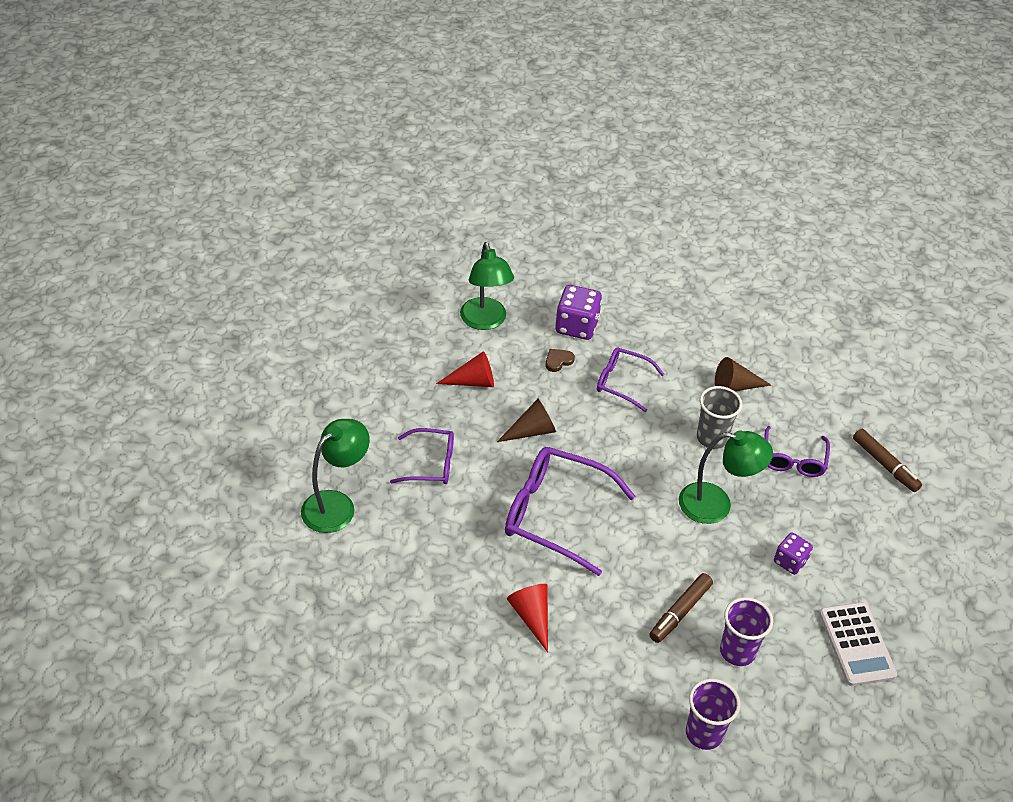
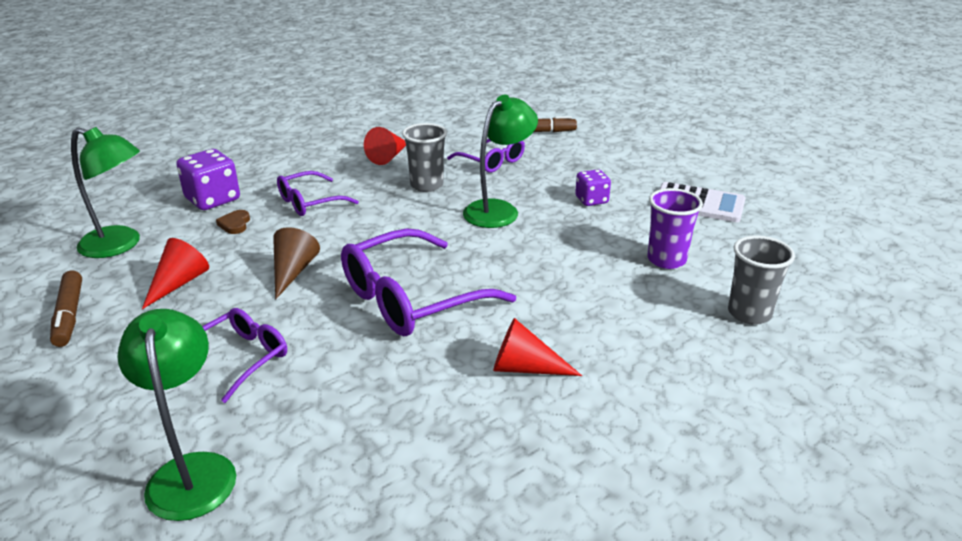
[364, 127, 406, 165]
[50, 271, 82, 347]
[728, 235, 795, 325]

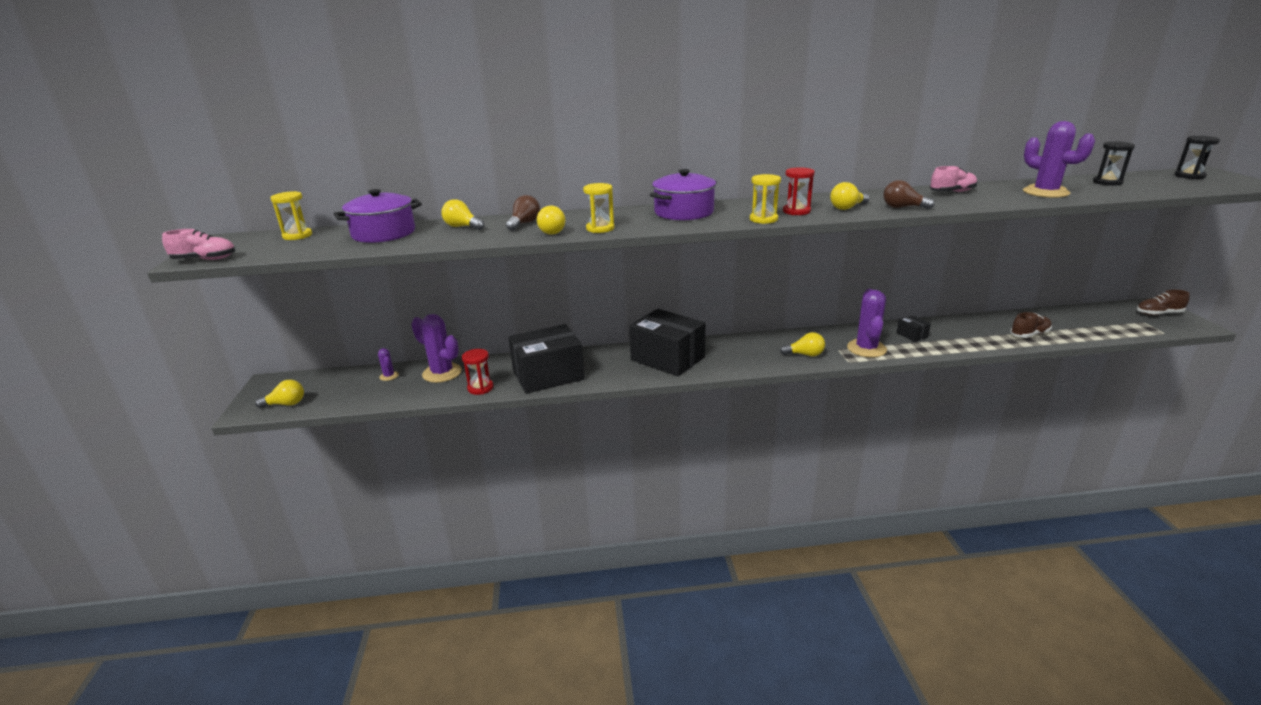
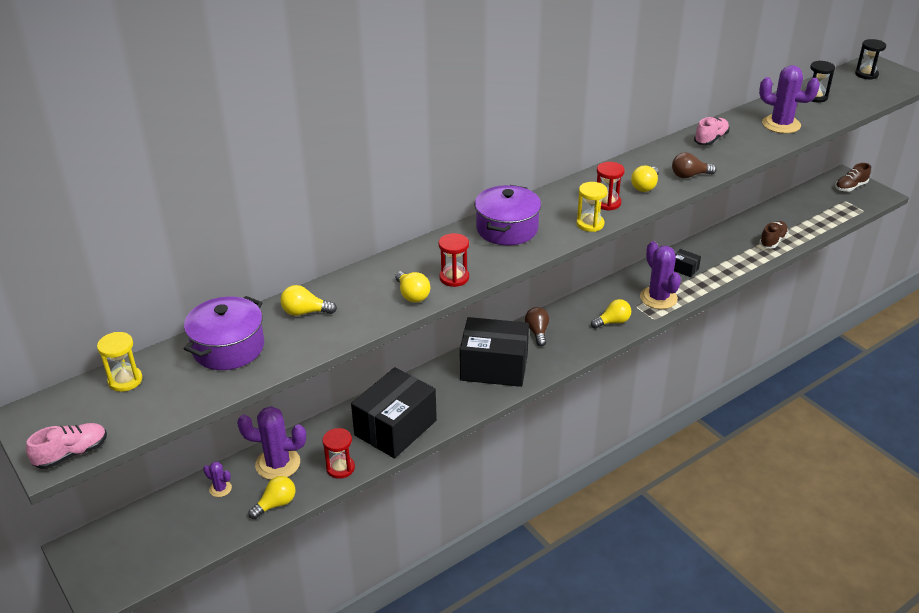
[439, 233, 469, 287]
[525, 307, 549, 347]
[248, 476, 295, 519]

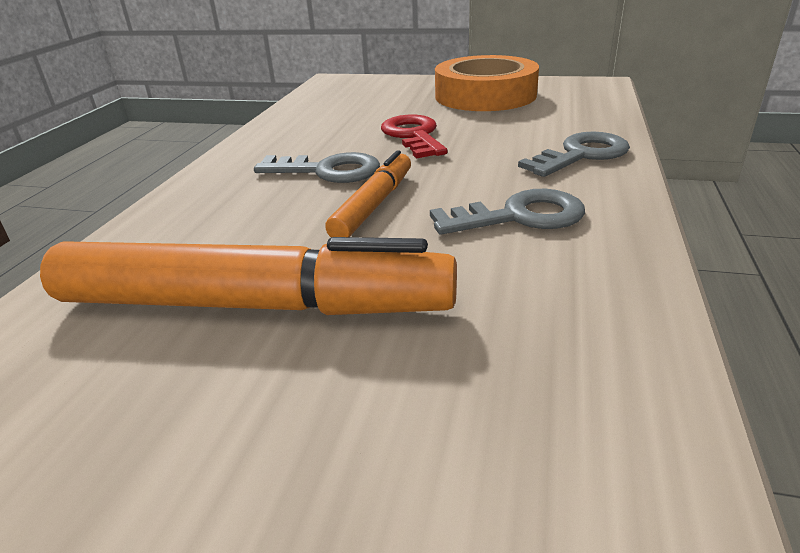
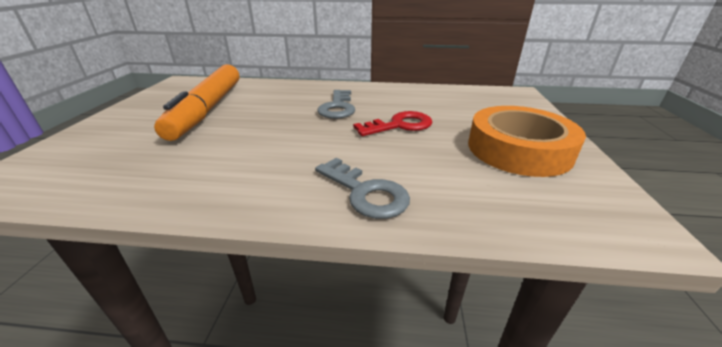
[325, 150, 411, 237] (first image)
[430, 189, 585, 235] (first image)

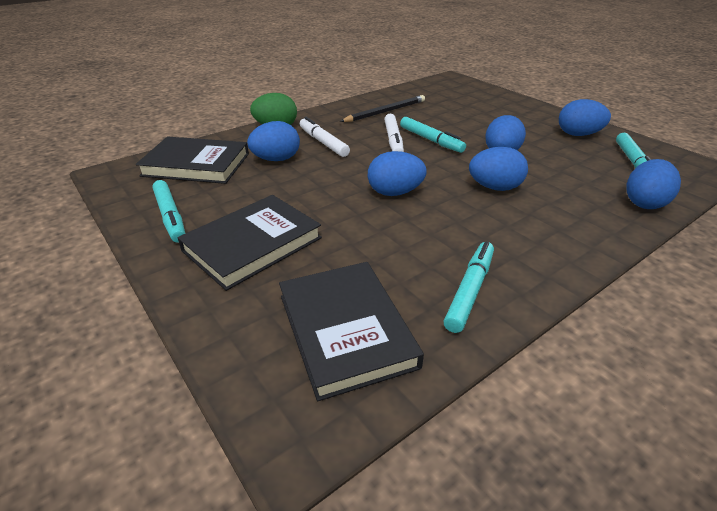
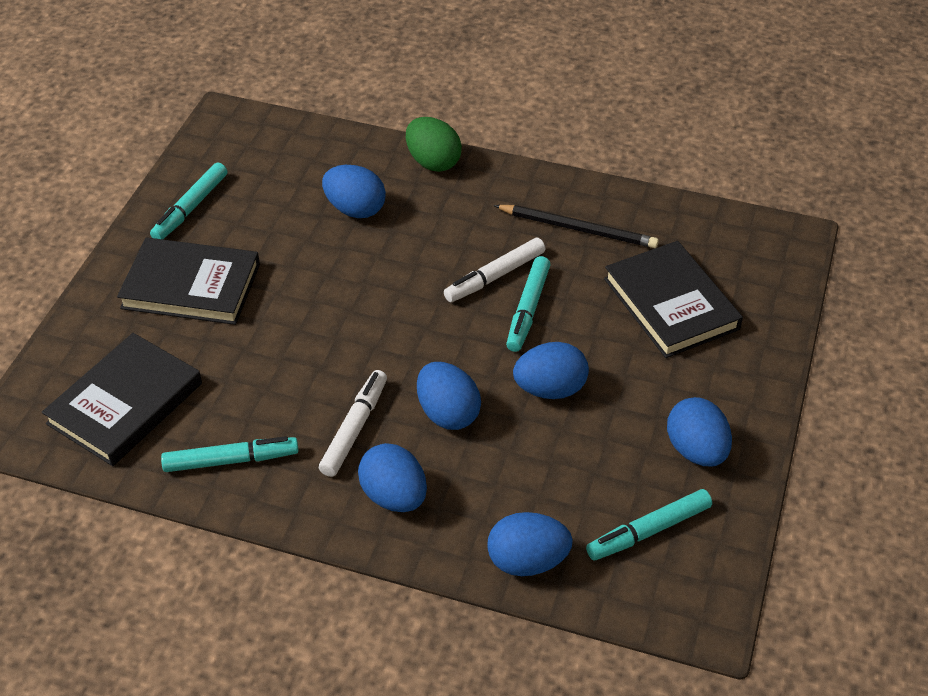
[319, 370, 387, 477]
[604, 241, 743, 358]
[358, 443, 427, 512]

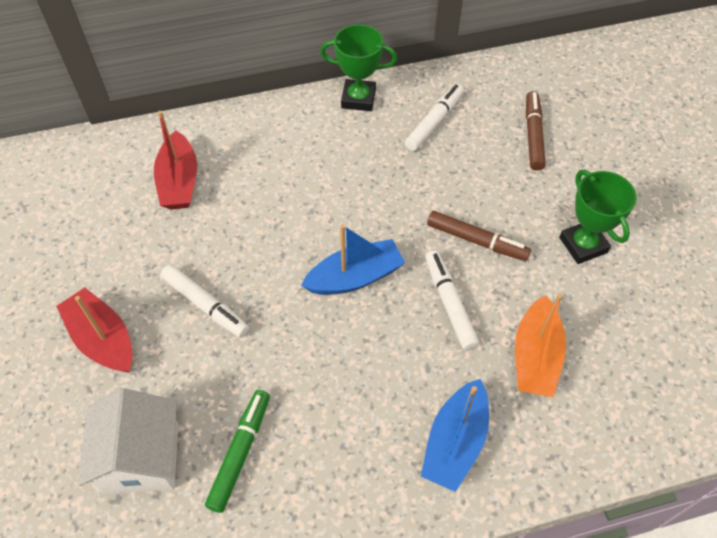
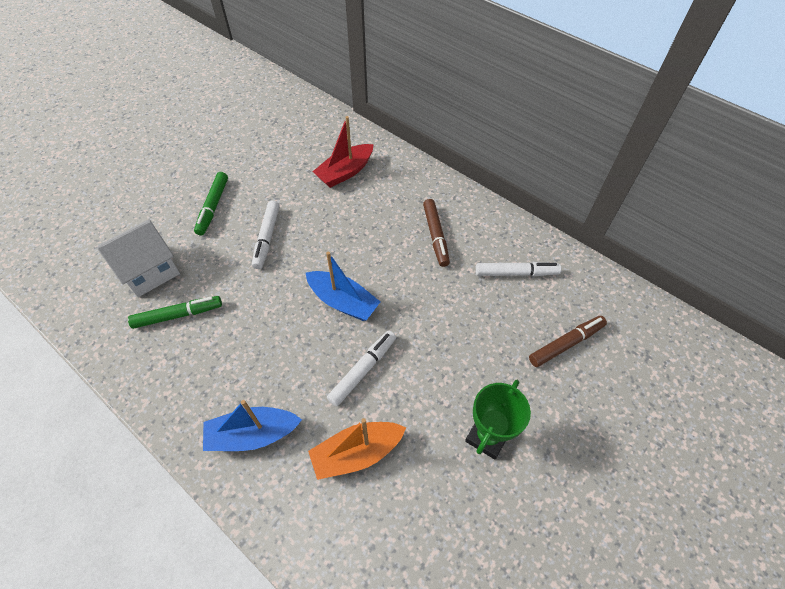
[320, 24, 397, 111] (first image)
[423, 199, 450, 267]
[194, 172, 228, 236]

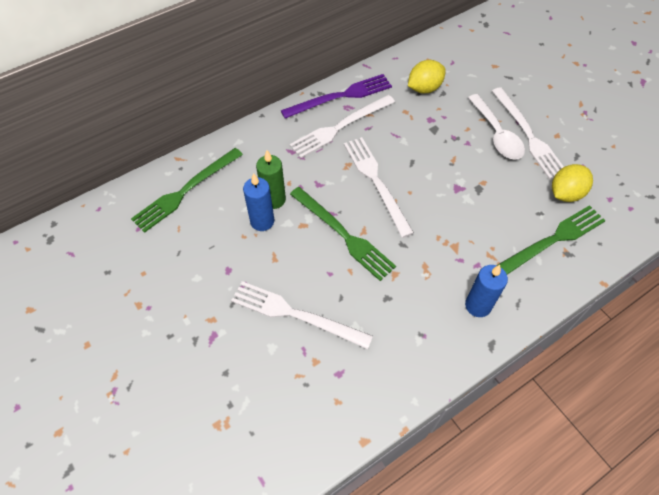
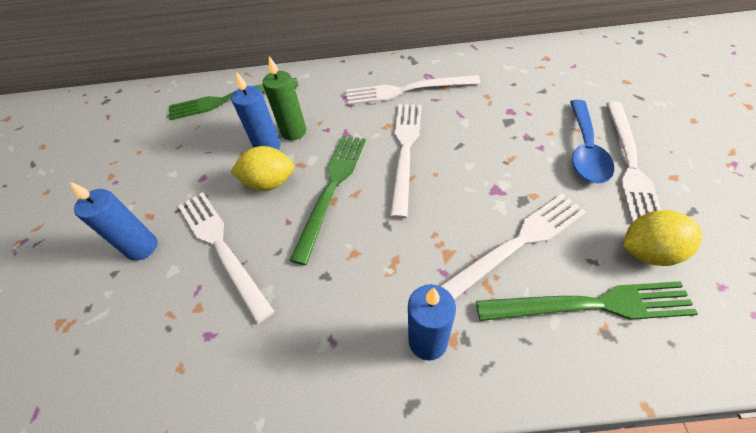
[230, 146, 294, 191]
[281, 74, 392, 119] (first image)
[570, 100, 614, 183]
[290, 135, 366, 265]
[69, 181, 157, 261]
[440, 193, 586, 299]

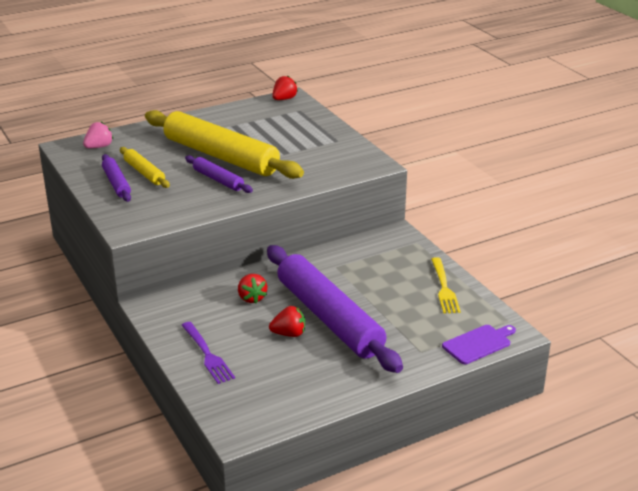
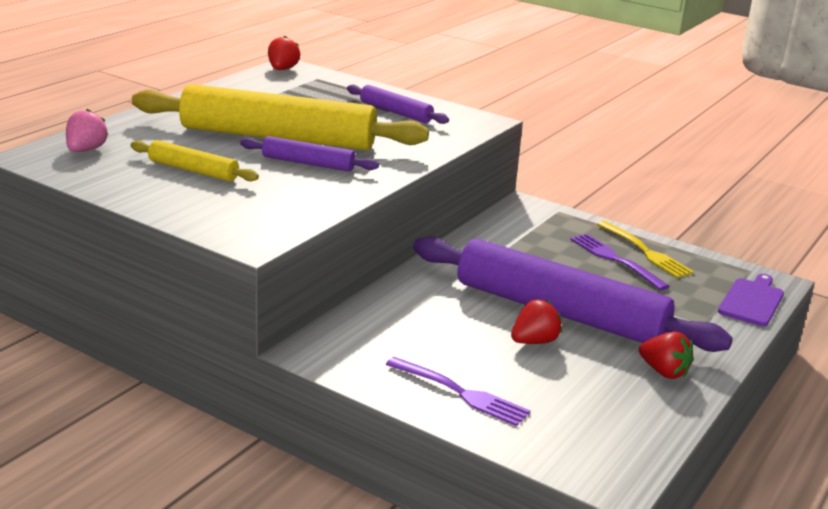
[347, 85, 449, 124]
[639, 331, 694, 379]
[570, 234, 669, 290]

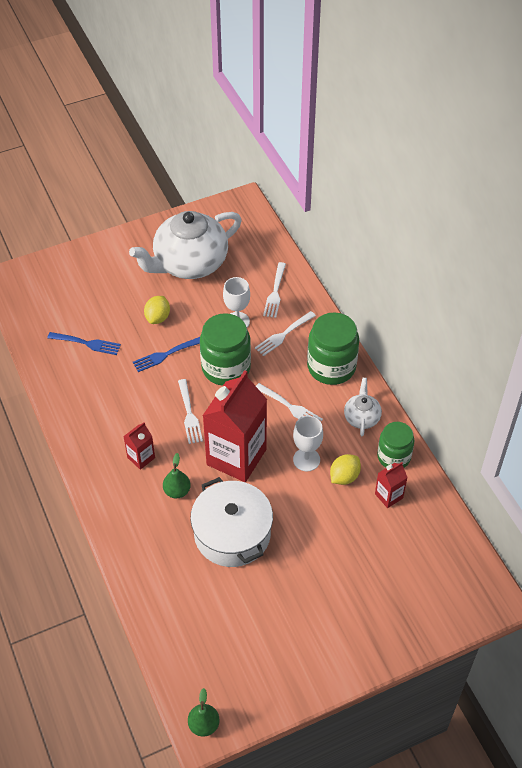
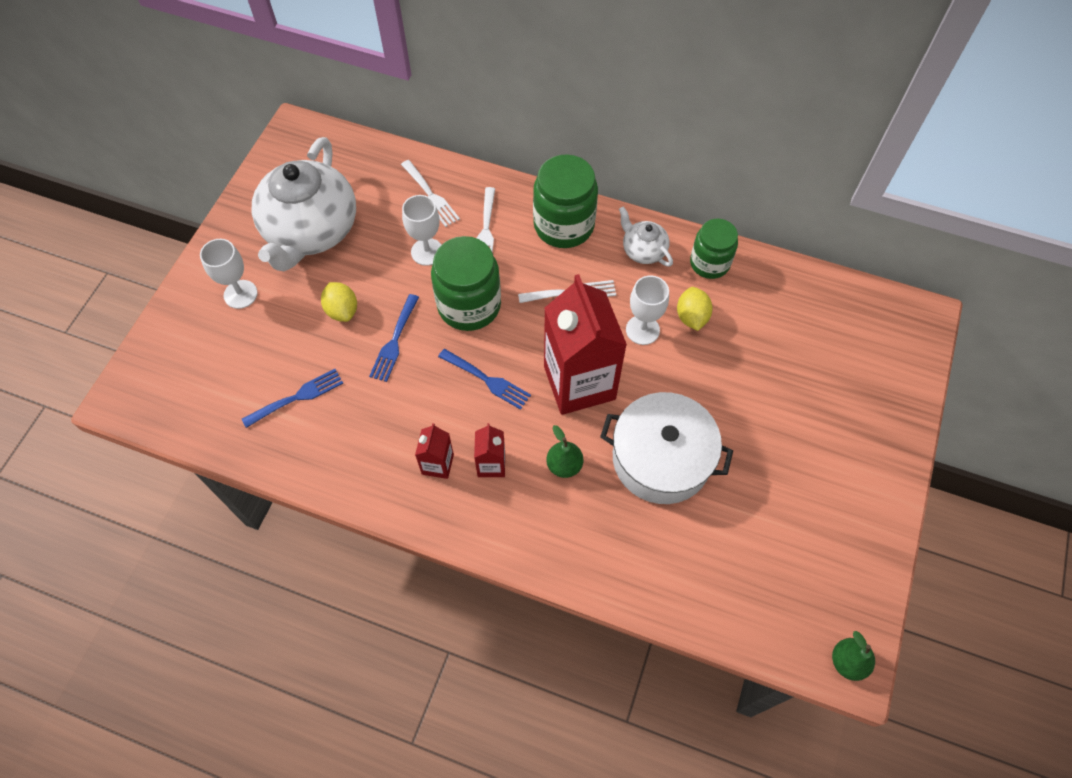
[438, 349, 531, 410]
[415, 423, 454, 479]
[200, 239, 258, 309]

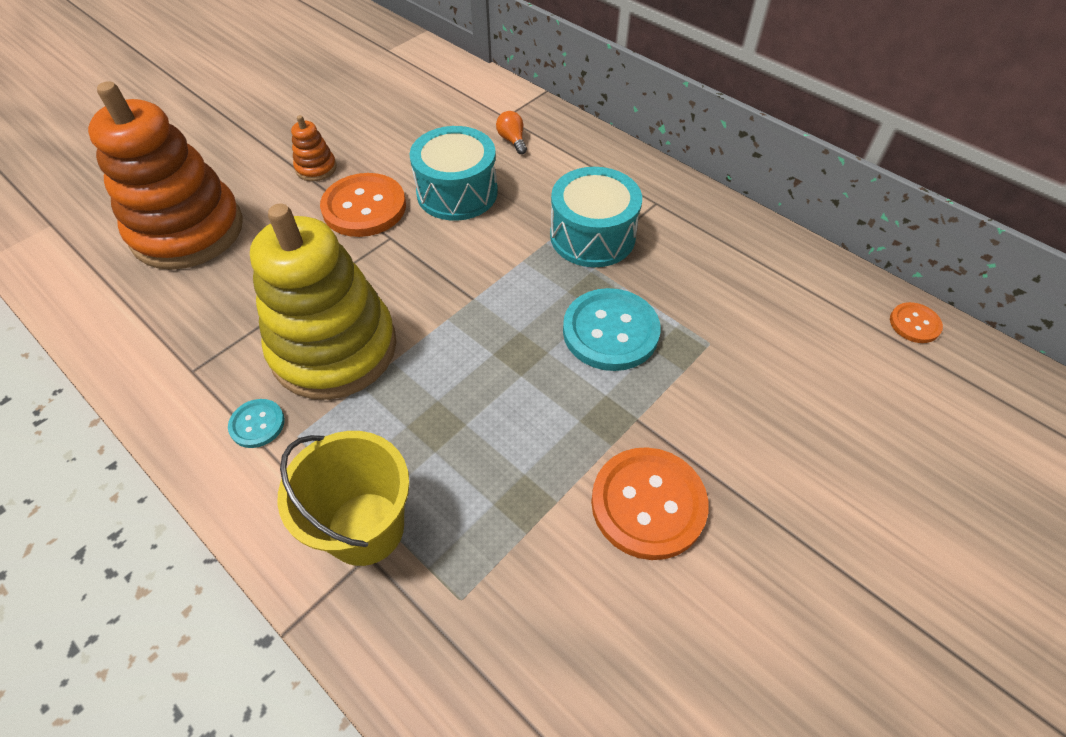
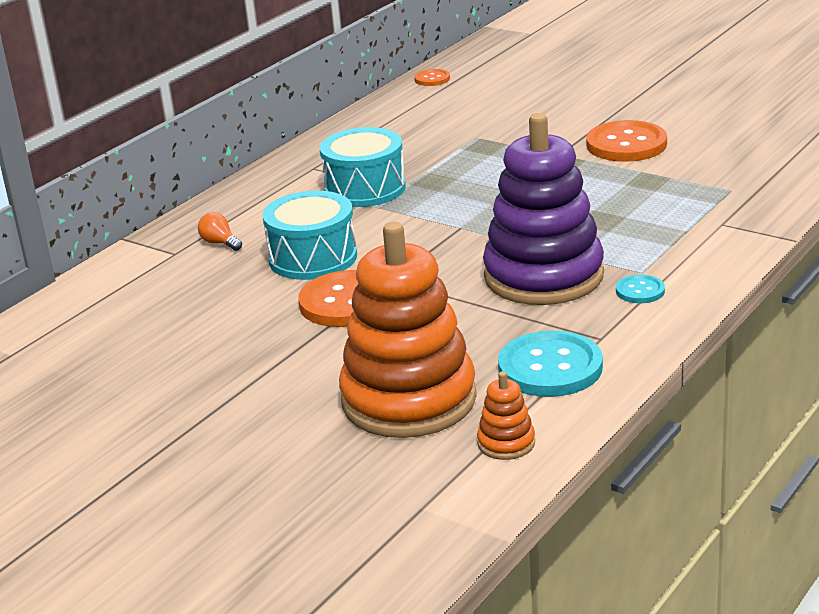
[198, 212, 242, 251]
[477, 371, 535, 460]
[483, 113, 604, 305]
[498, 331, 603, 397]
[277, 431, 410, 566] (first image)

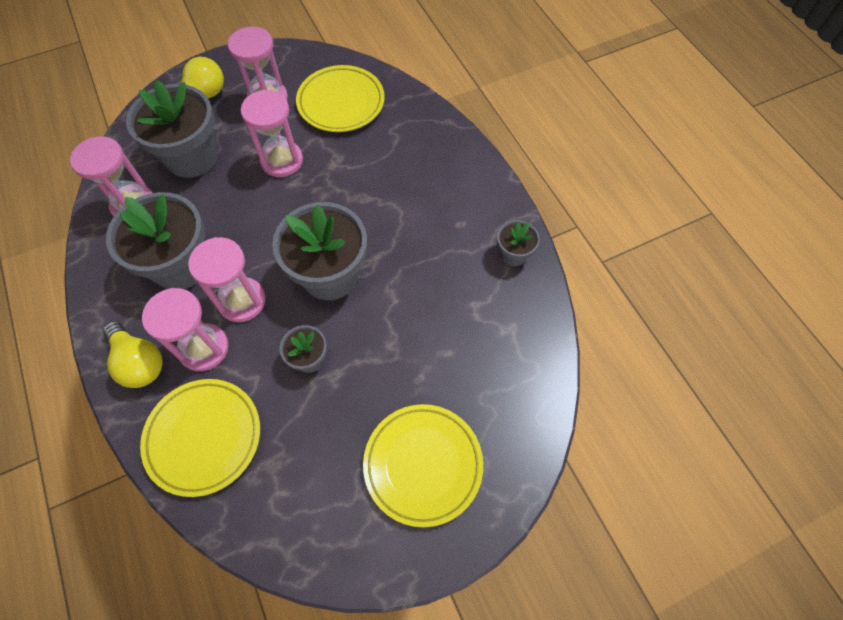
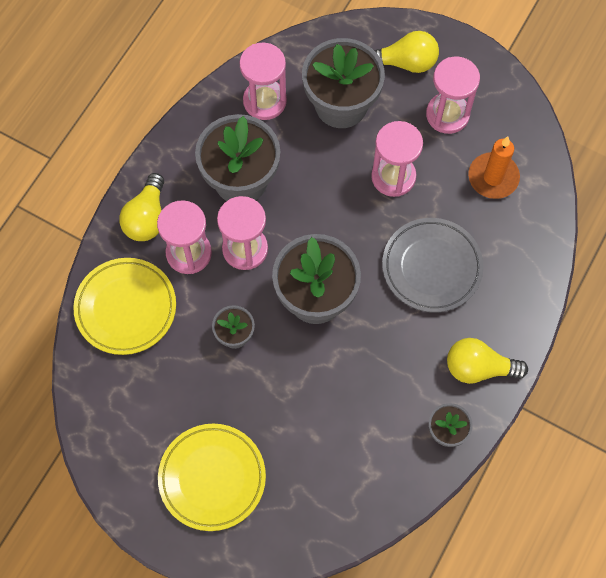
[468, 136, 520, 199]
[382, 218, 484, 312]
[447, 338, 528, 384]

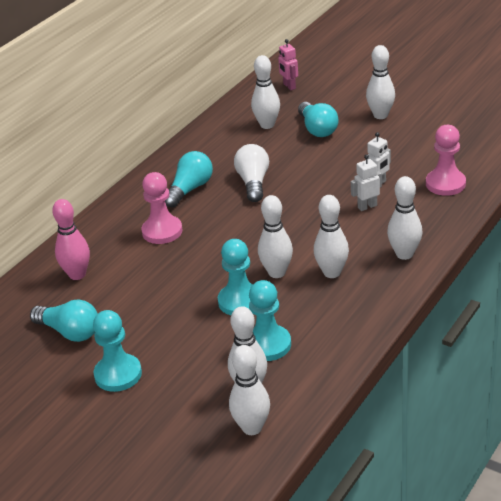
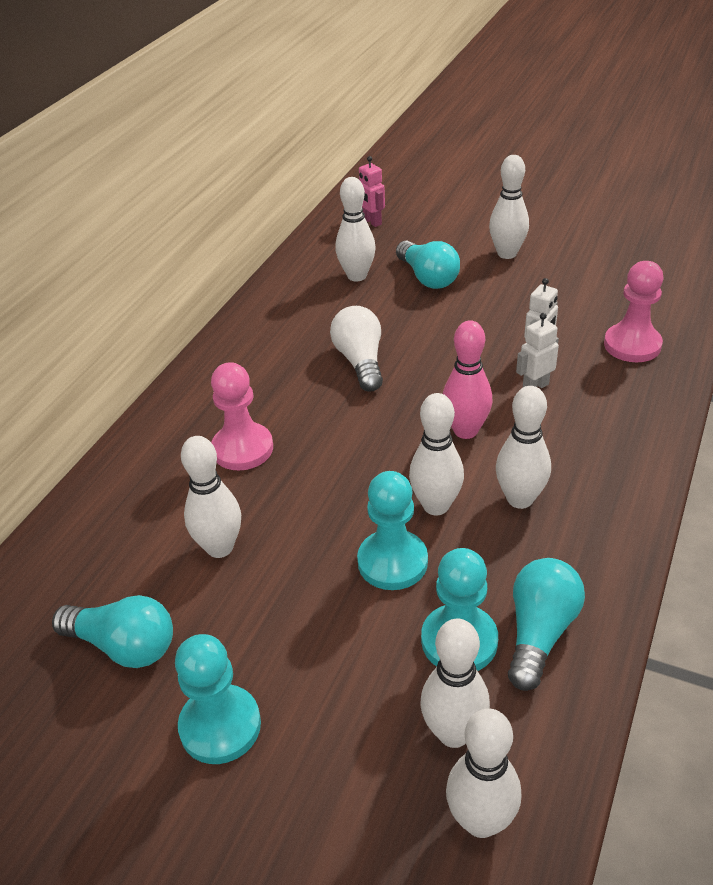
[508, 558, 585, 691]
[181, 436, 241, 558]
[443, 320, 493, 439]

